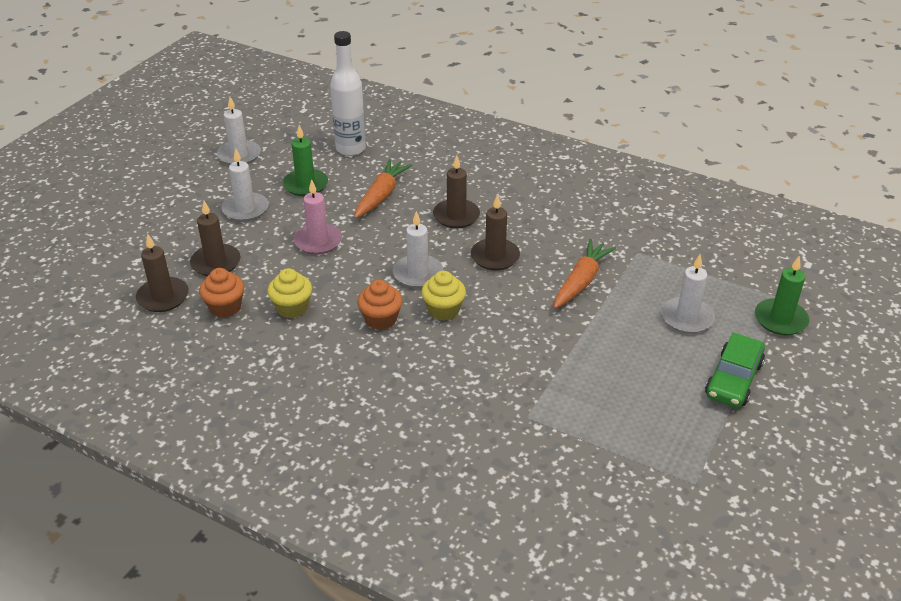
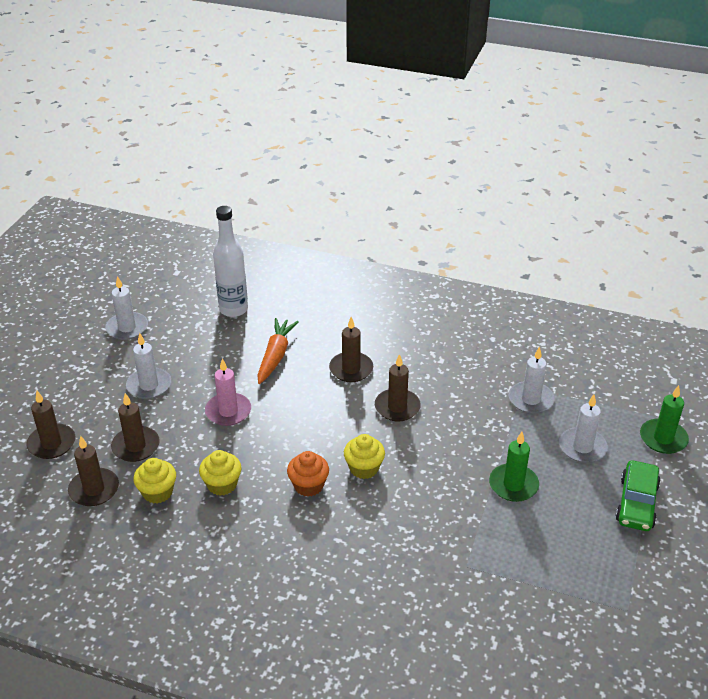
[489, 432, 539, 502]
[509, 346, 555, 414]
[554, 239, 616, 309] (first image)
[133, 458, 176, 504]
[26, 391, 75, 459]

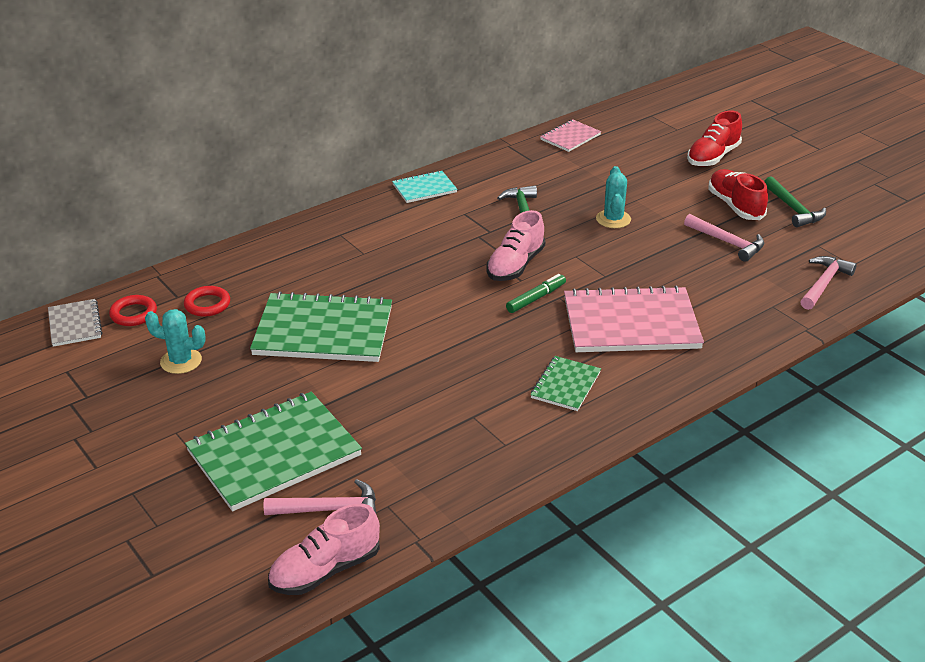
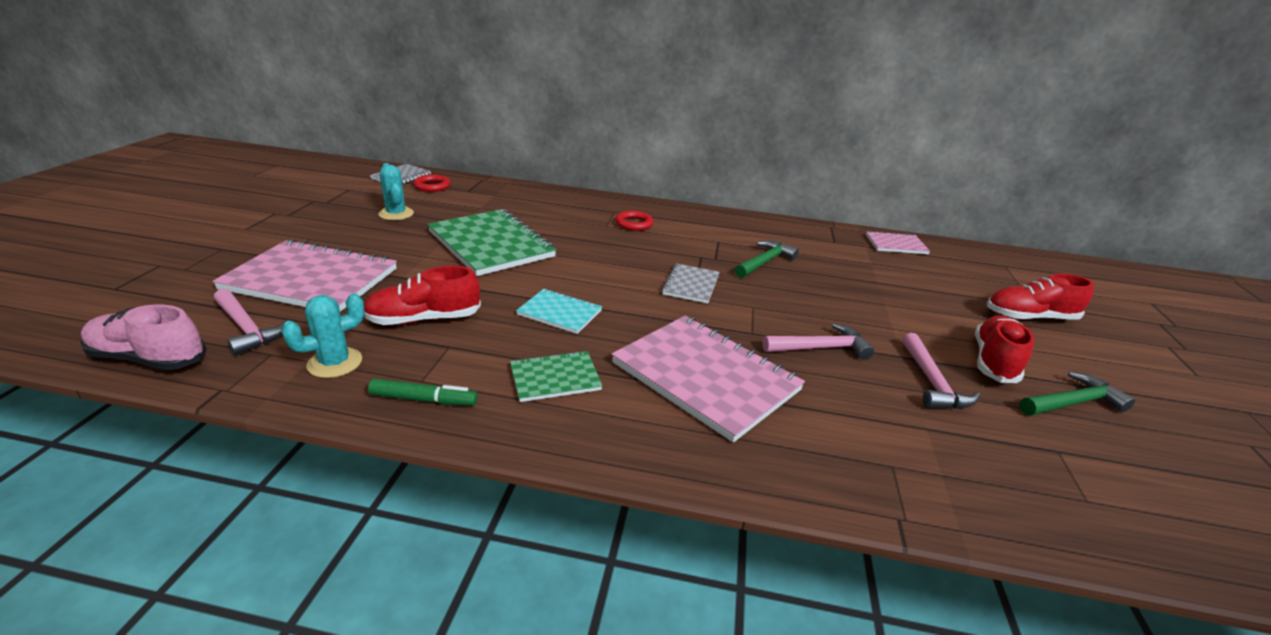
[281, 293, 365, 378]
[516, 289, 602, 334]
[1020, 372, 1135, 416]
[662, 264, 720, 304]
[762, 323, 874, 360]
[368, 379, 478, 406]
[615, 211, 654, 231]
[212, 239, 397, 312]
[364, 266, 481, 325]

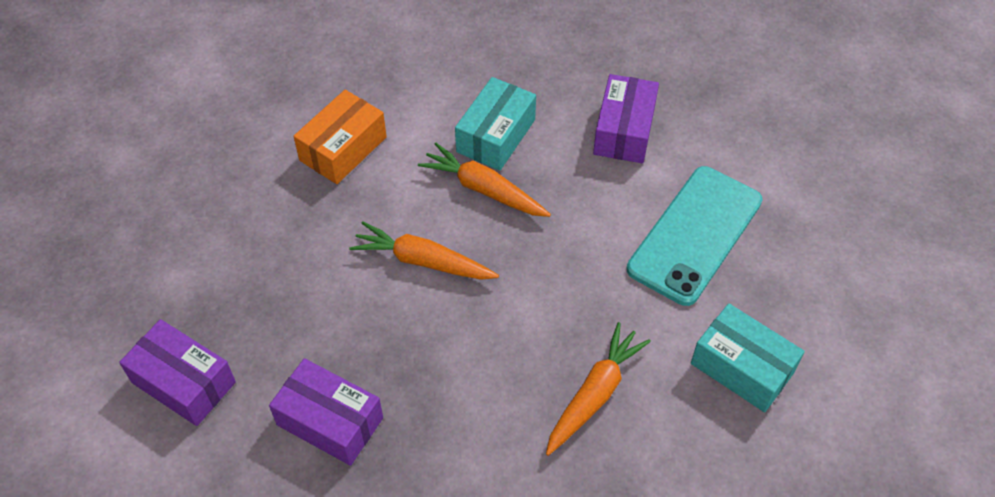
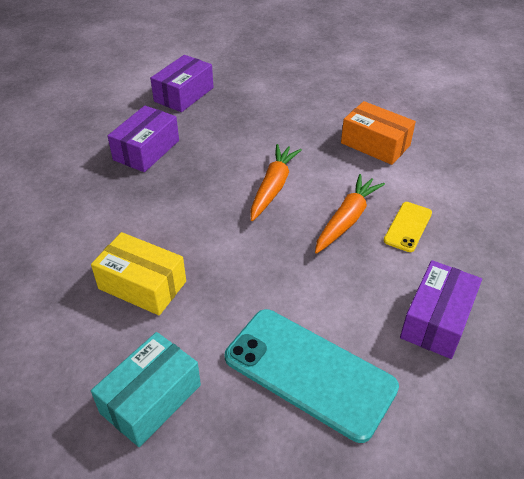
[400, 260, 482, 359]
[383, 202, 432, 252]
[91, 232, 186, 315]

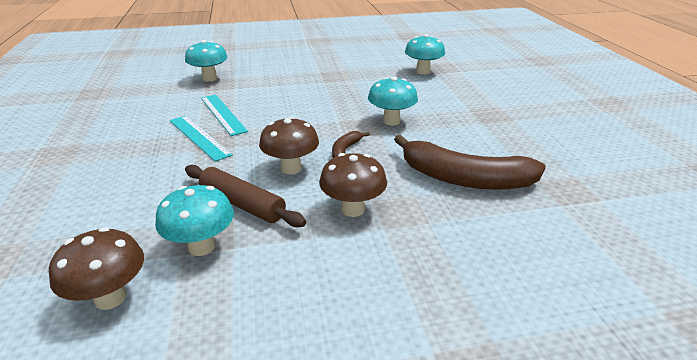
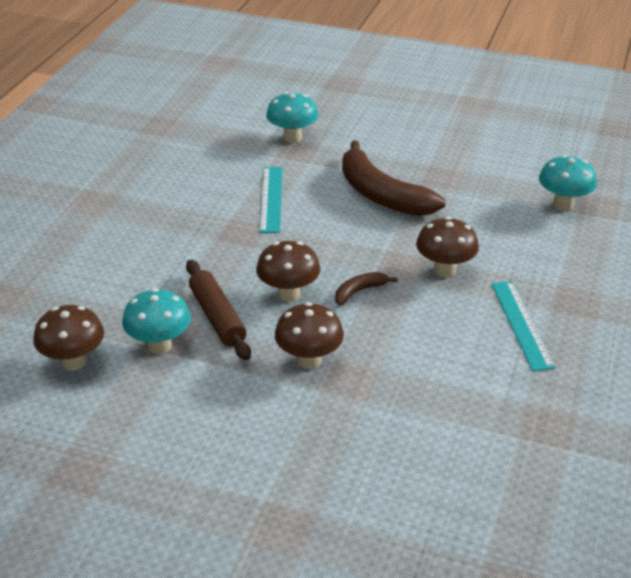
[416, 217, 479, 277]
[491, 281, 555, 371]
[342, 140, 445, 216]

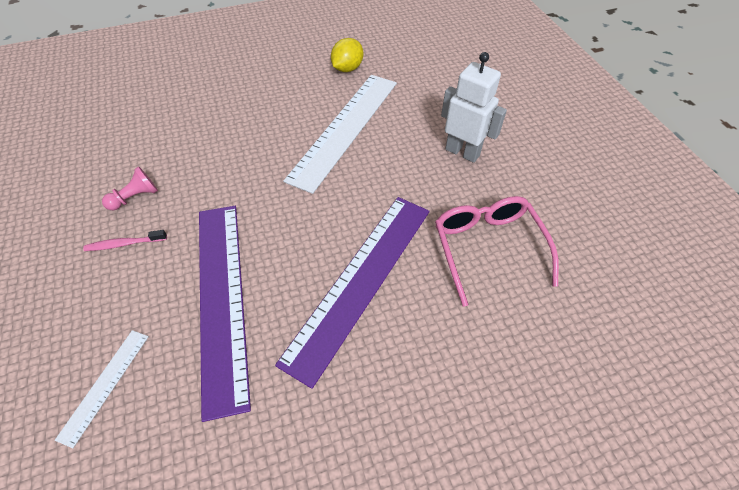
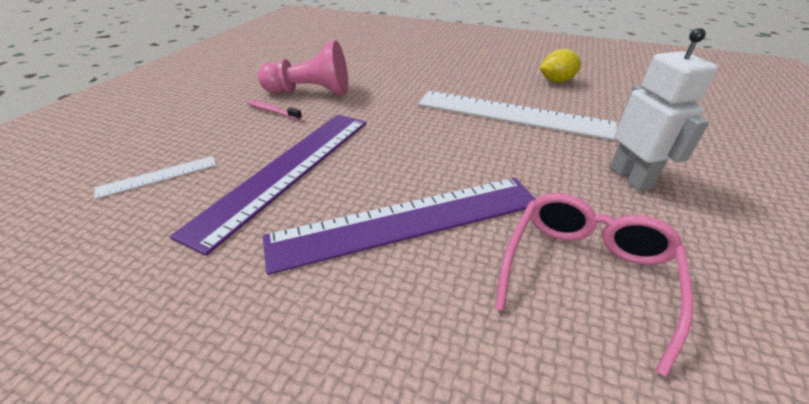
[418, 91, 617, 141]
[258, 40, 348, 95]

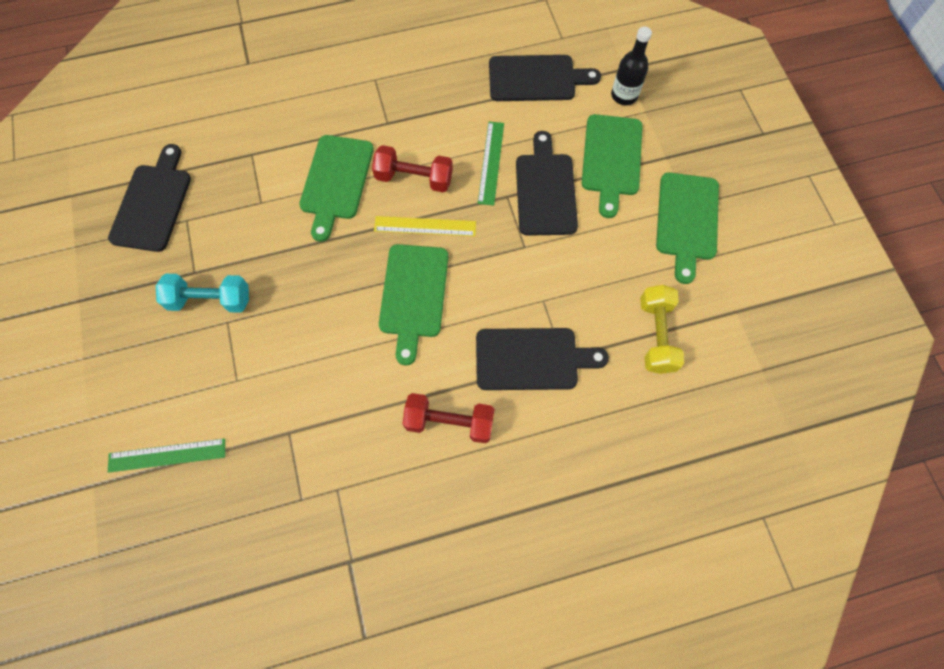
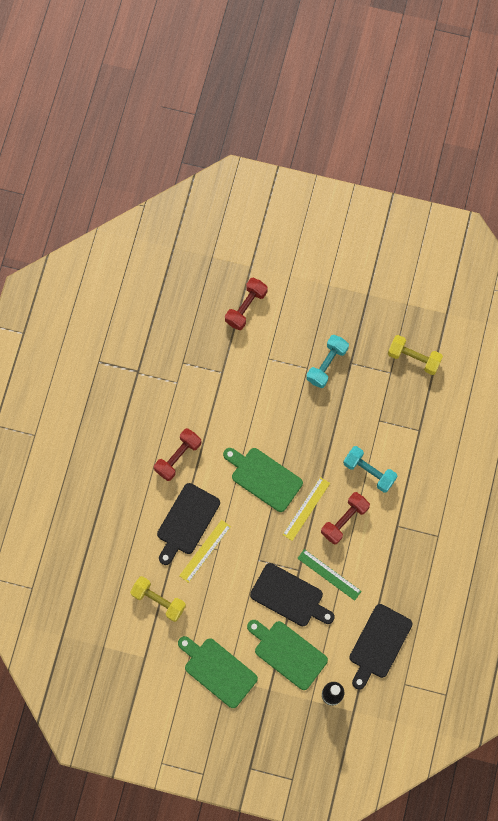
[343, 446, 397, 493]
[388, 335, 443, 375]
[225, 278, 267, 330]
[179, 520, 231, 583]

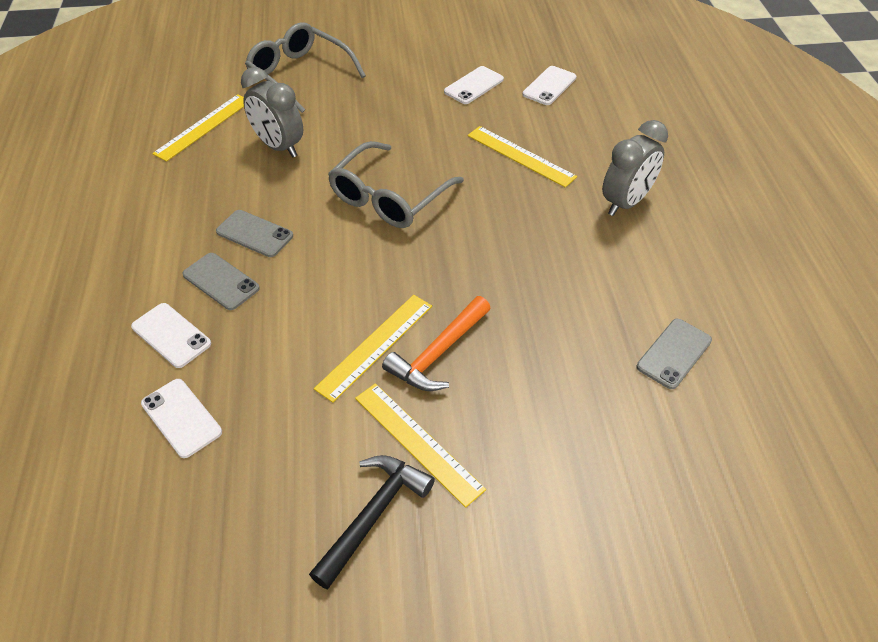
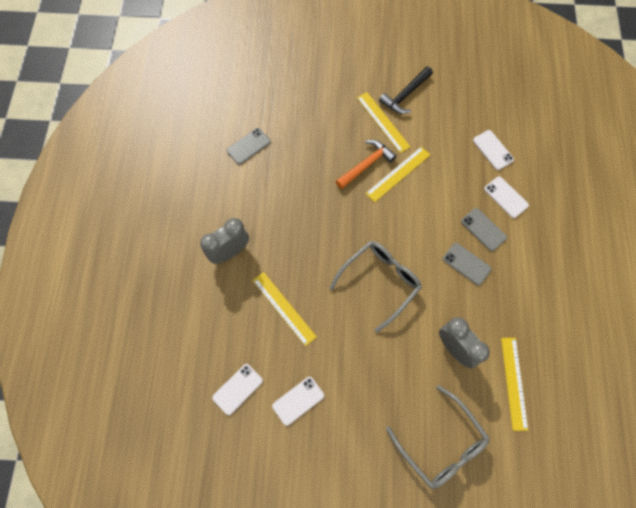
[501, 338, 528, 431]

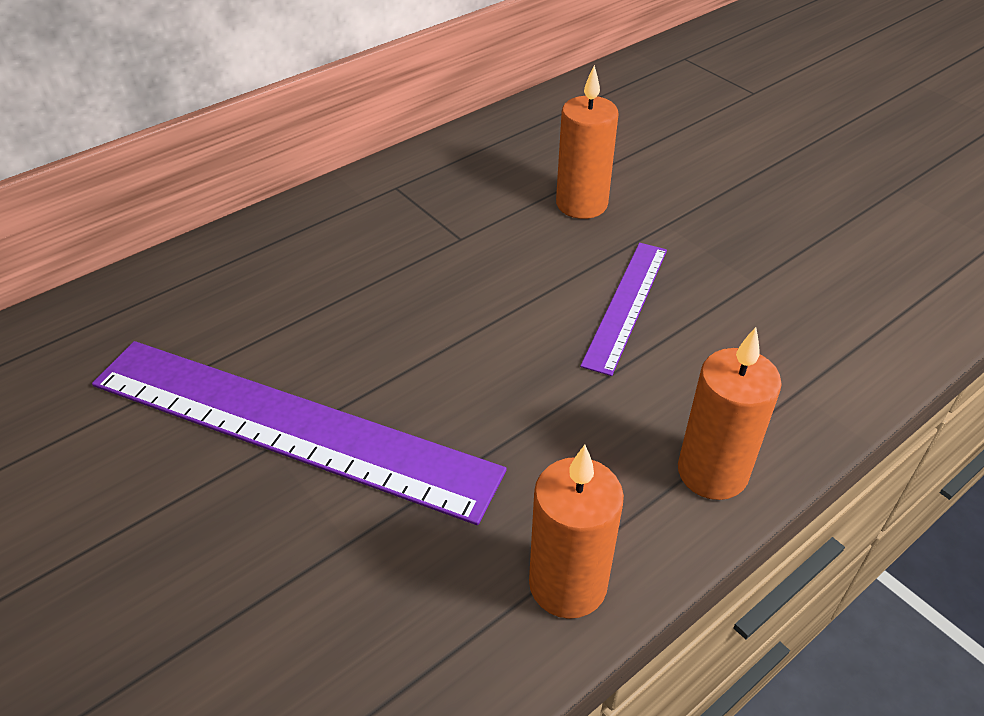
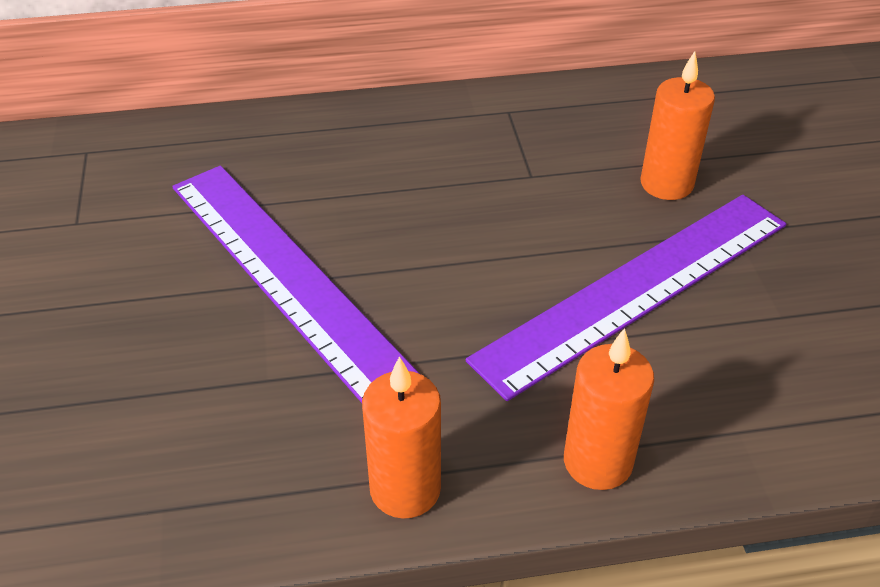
[466, 195, 786, 401]

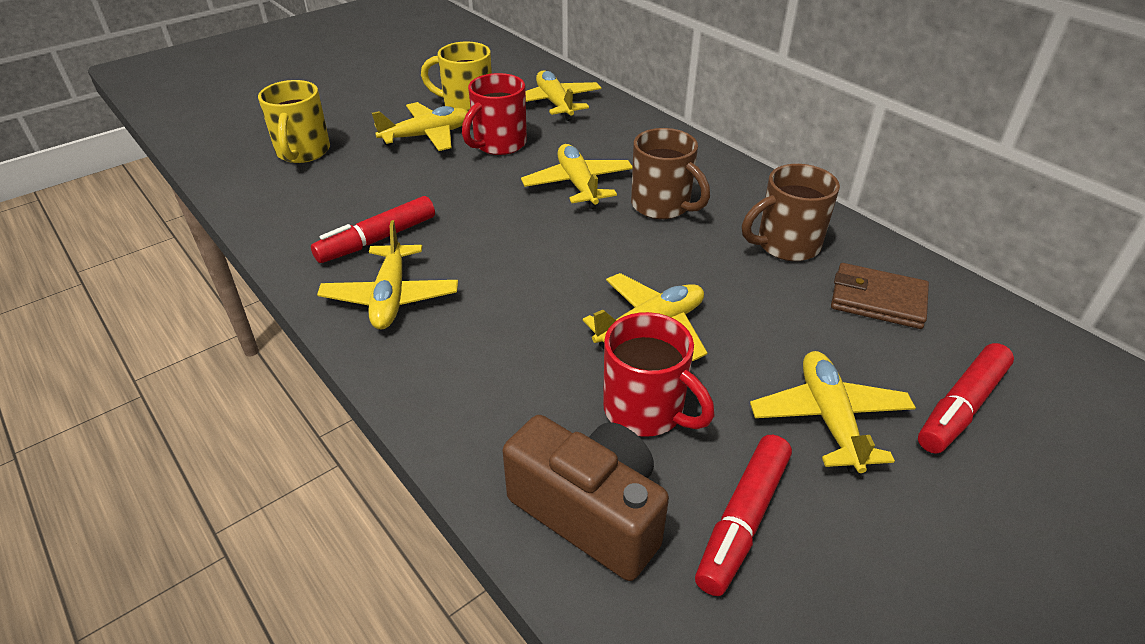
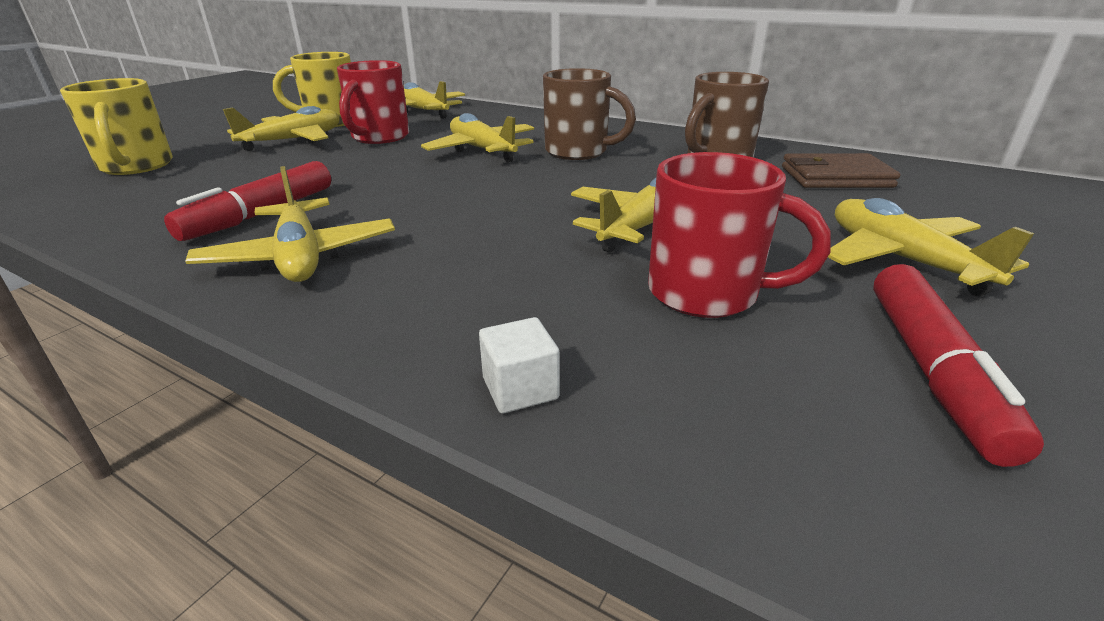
[918, 343, 1014, 454] (first image)
[503, 415, 669, 581] (first image)
[479, 317, 559, 414]

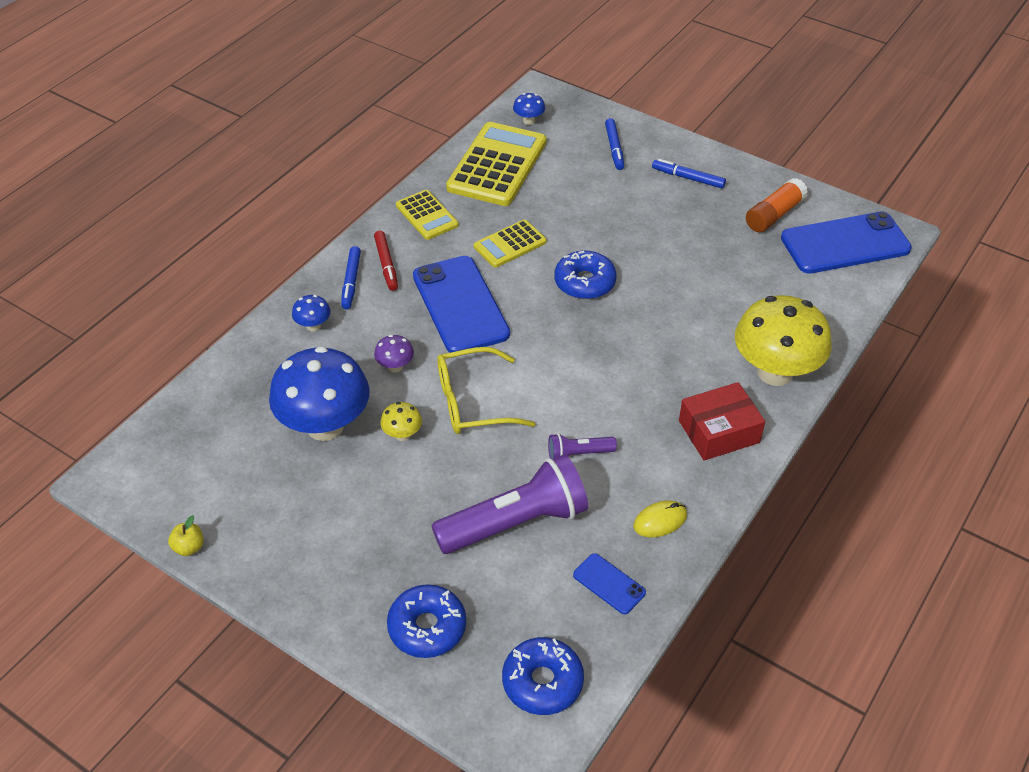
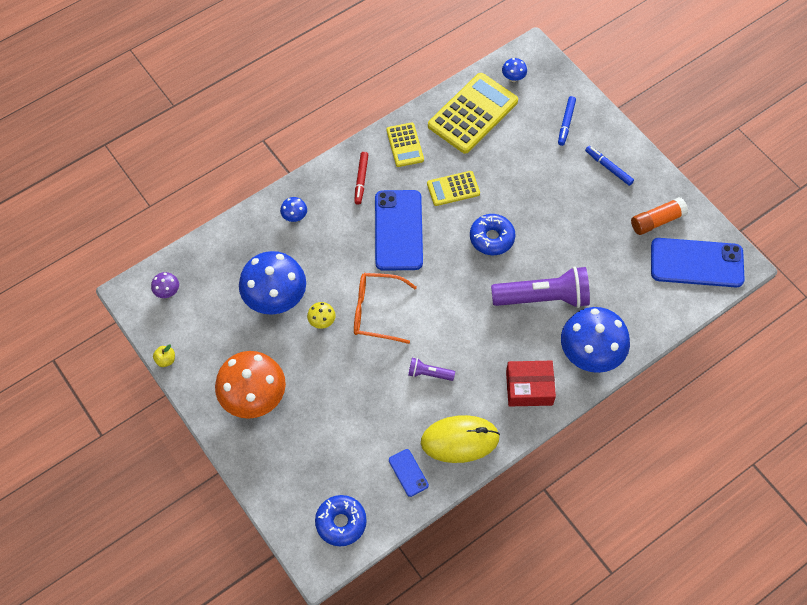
[341, 246, 361, 309] (first image)
[561, 307, 630, 373]
[151, 272, 179, 298]
[354, 273, 417, 344]
[491, 266, 590, 308]
[421, 415, 500, 463]
[387, 584, 466, 658] (first image)
[215, 351, 286, 419]

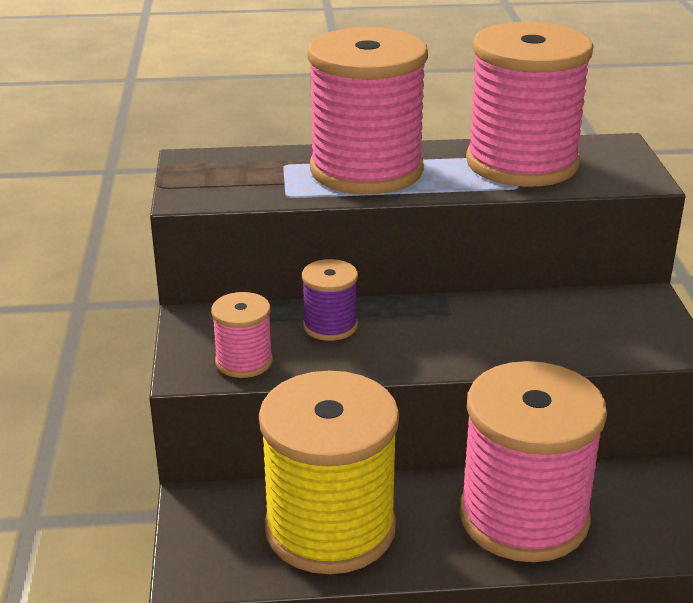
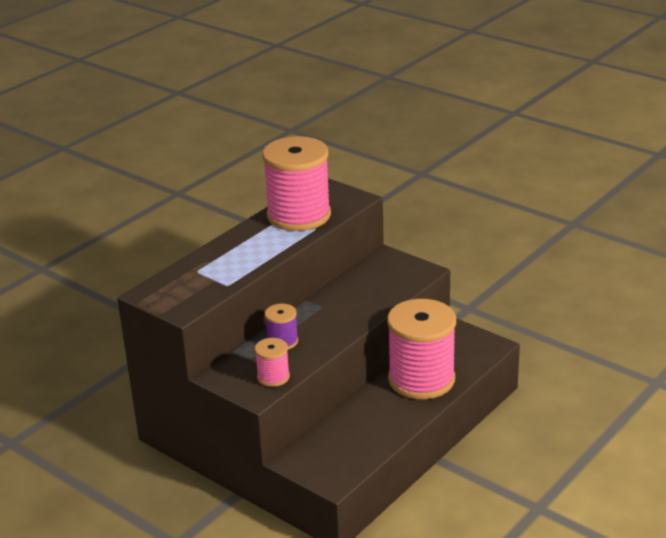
[308, 27, 428, 194] (first image)
[259, 371, 399, 574] (first image)

